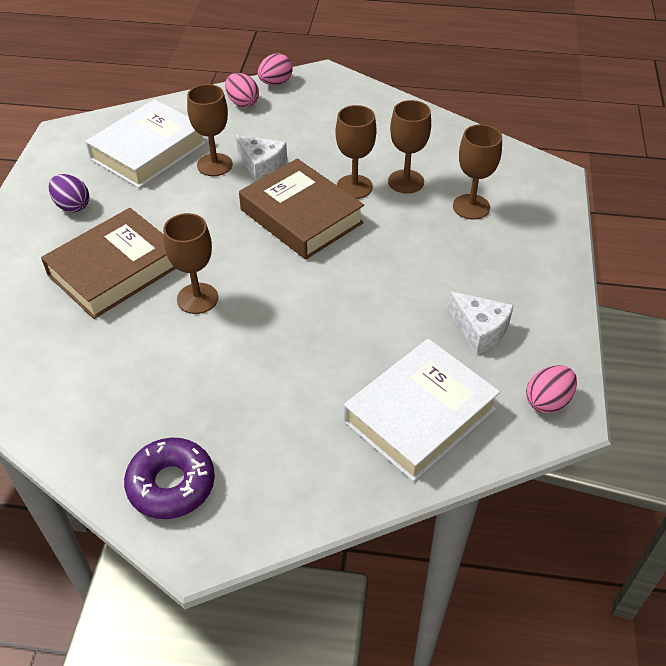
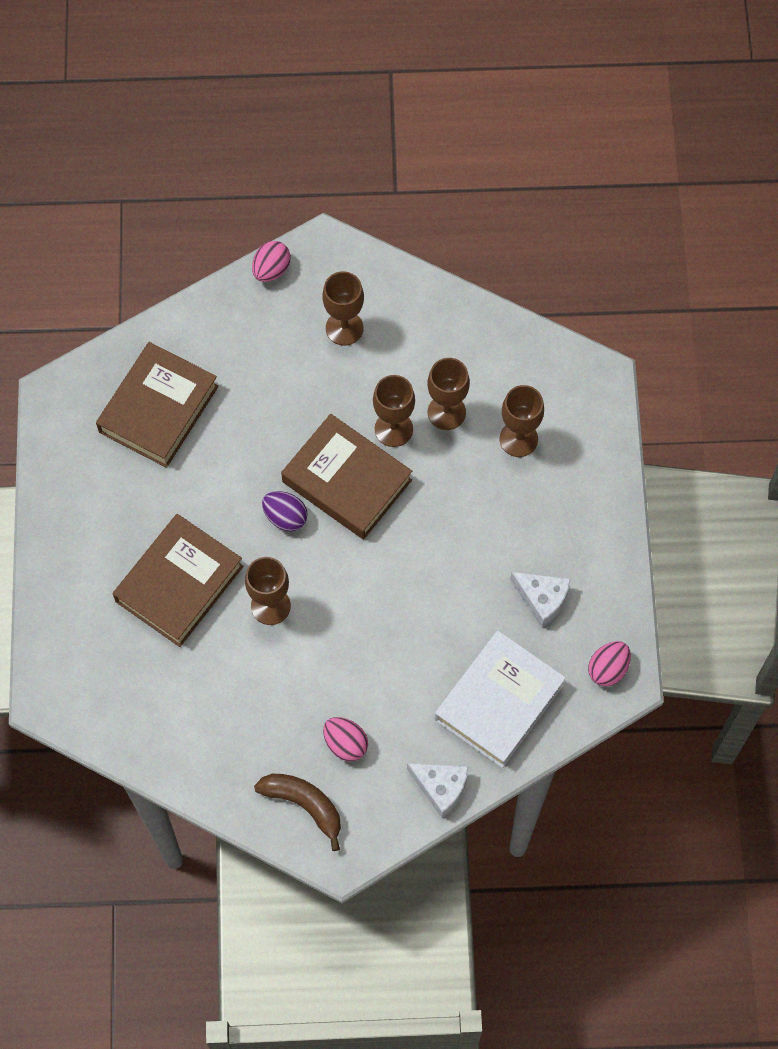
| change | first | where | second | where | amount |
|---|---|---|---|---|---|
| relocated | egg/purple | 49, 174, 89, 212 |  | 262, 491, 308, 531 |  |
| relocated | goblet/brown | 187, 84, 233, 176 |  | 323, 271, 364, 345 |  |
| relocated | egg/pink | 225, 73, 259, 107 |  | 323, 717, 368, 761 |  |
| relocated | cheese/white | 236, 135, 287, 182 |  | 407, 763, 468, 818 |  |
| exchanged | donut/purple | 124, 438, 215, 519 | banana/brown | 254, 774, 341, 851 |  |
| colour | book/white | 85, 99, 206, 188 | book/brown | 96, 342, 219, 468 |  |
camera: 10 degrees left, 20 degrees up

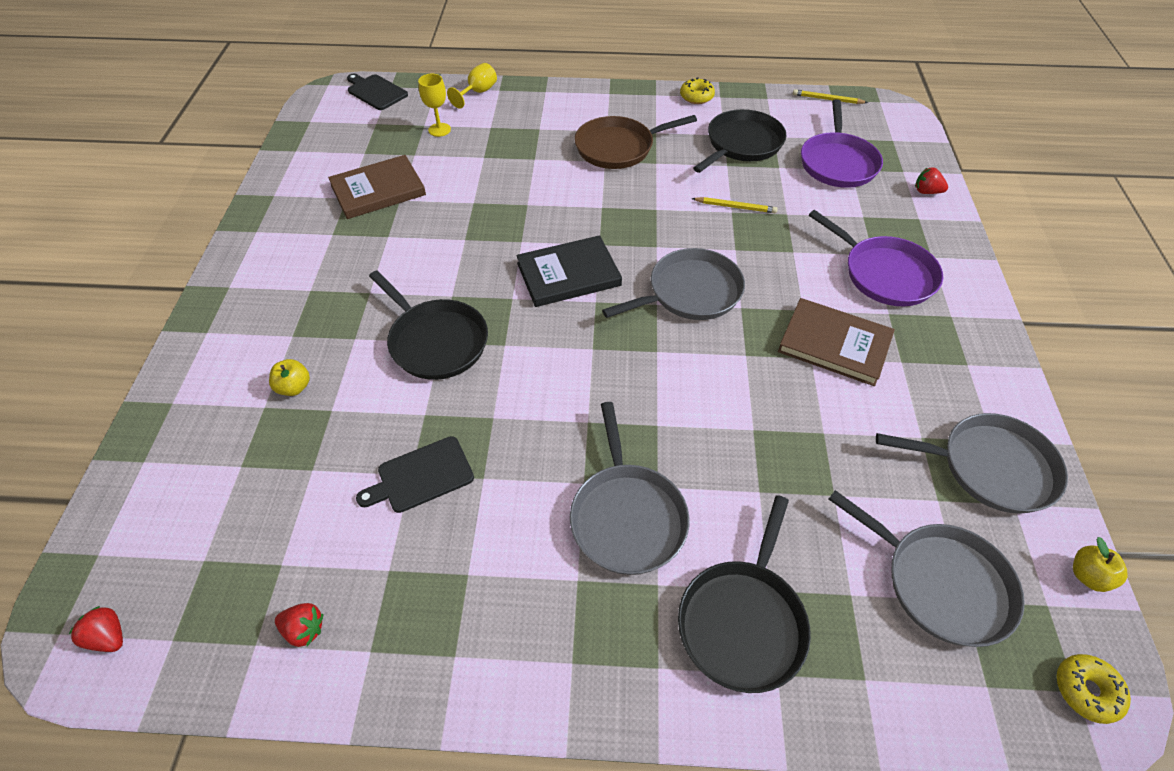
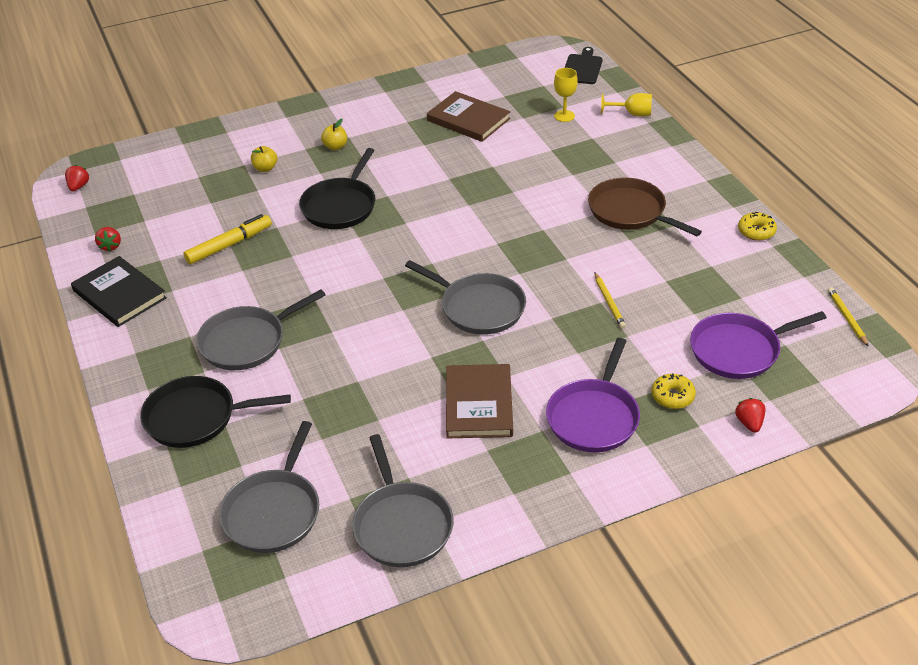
| change | first | where | second | where | amount |
|---|---|---|---|---|---|
| missing | pan/black | 693, 109, 787, 173 |  |  |  |
| relocated | book/black | 516, 235, 622, 307 |  | 71, 256, 167, 327 |  |
| relocated | donut/yellow | 1057, 654, 1131, 724 |  | 651, 373, 696, 409 |  |
| relocated | apple/yellow | 1073, 537, 1128, 592 |  | 321, 119, 347, 150 |  |
| exchanged | cutting board/black | 356, 436, 474, 513 | marker/yellow | 184, 214, 272, 264 |  |
camera: 65 degrees right, 10 degrees down

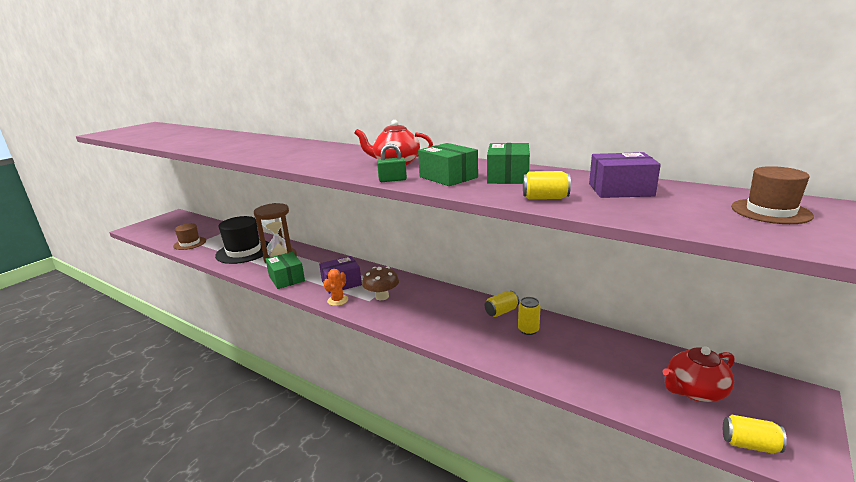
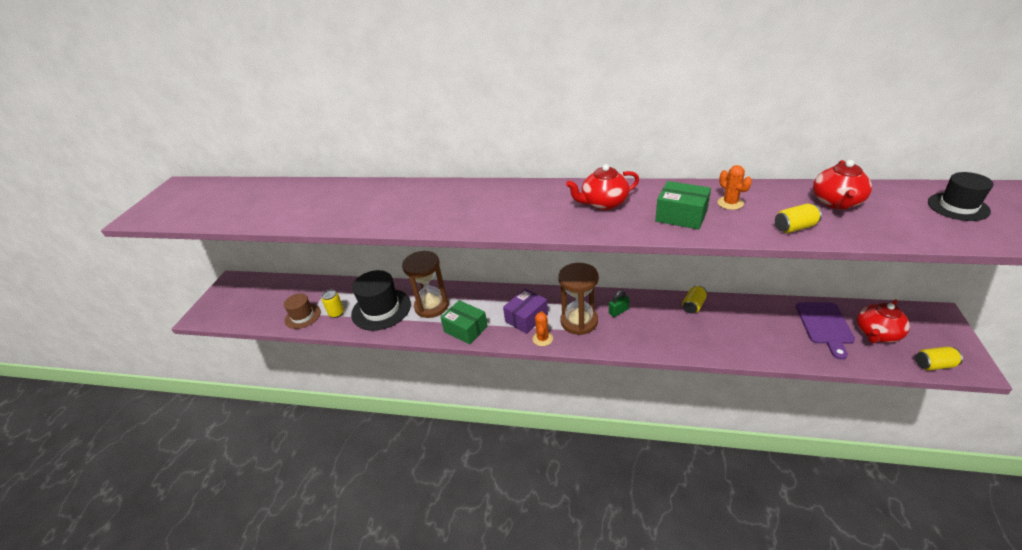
| change | first | where | second | where | amount |
|---|---|---|---|---|---|
| appeared |  |  | cutting board/purple | 796, 302, 855, 360 |  |
| relocated | padlock/green | 377, 144, 407, 182 |  | 609, 290, 629, 317 |  |
| relocated | can/yellow | 518, 297, 541, 335 |  | 322, 290, 344, 318 |  |
| exchanged | mushroom/brown | 362, 267, 399, 300 | hourglass/brown | 558, 263, 599, 335 |  |
| exchanged | box/green | 487, 143, 530, 184 | cactus/orange | 717, 165, 752, 210 |  |
| exchanged | box/purple | 589, 152, 661, 198 | teapot/red | 813, 160, 872, 210 |  |
| colour | hat/brown | 731, 166, 814, 224 | hat/black | 928, 172, 993, 221 |  |
camera: 20 degrees left, 15 degrees up

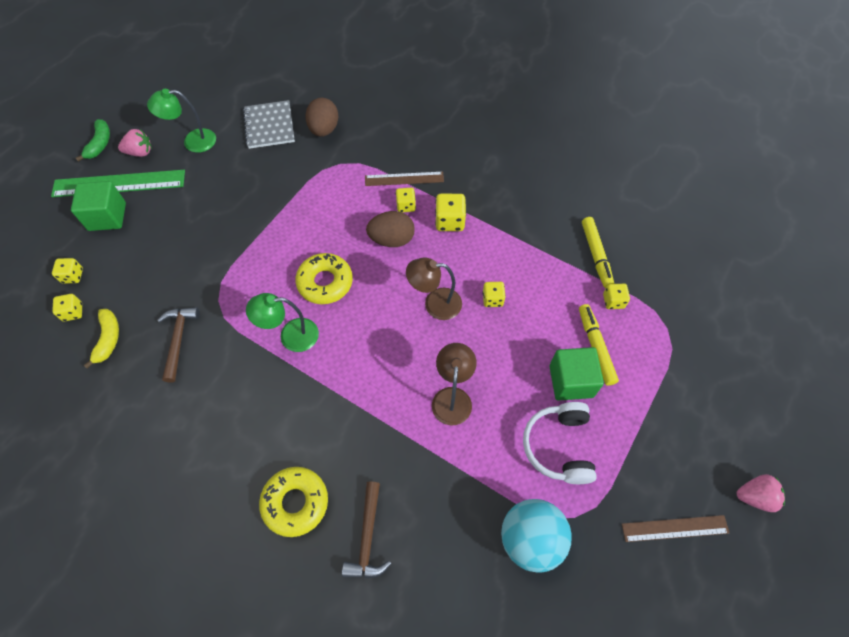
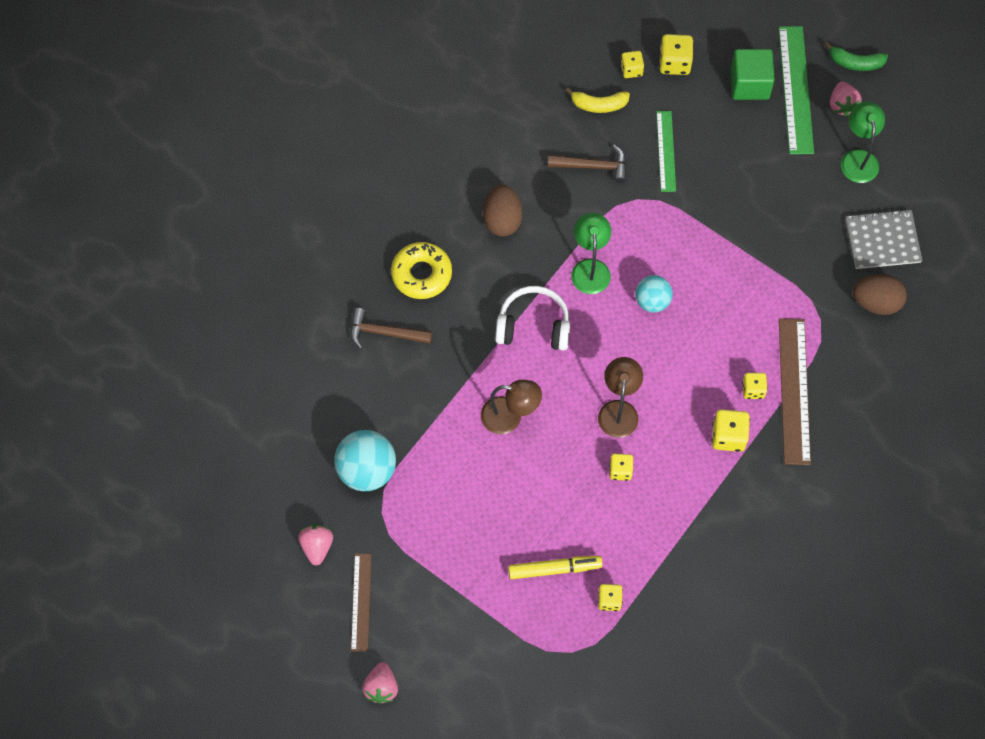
| change | first | where | second | where | amount |
|---|---|---|---|---|---|
| missing | cube/green | 549, 347, 604, 400 |  |  |  |
| missing | marker/yellow | 582, 217, 614, 288 |  |  |  |
| appeared |  |  | strawberry/pink | 298, 524, 333, 566 |  |
| appeared |  |  | ruler/green | 656, 111, 676, 192 |  |
| relocated | egg/brown | 366, 211, 415, 247 |  | 483, 185, 522, 237 |  |
| relocated | headphones/white | 523, 402, 597, 484 |  | 495, 286, 570, 350 |  |
| exchanged | donut/yellow | 295, 253, 353, 304 | ball/turquoise | 635, 275, 673, 312 |  |
| size | dice/yellow | 52, 258, 83, 284 |  | 659, 34, 693, 75 | x1.53 |
| size | ruler/brown | 365, 172, 444, 186 |  | 779, 318, 811, 465 | x1.63 |
camera: 95 degrees right, 5 degrees up

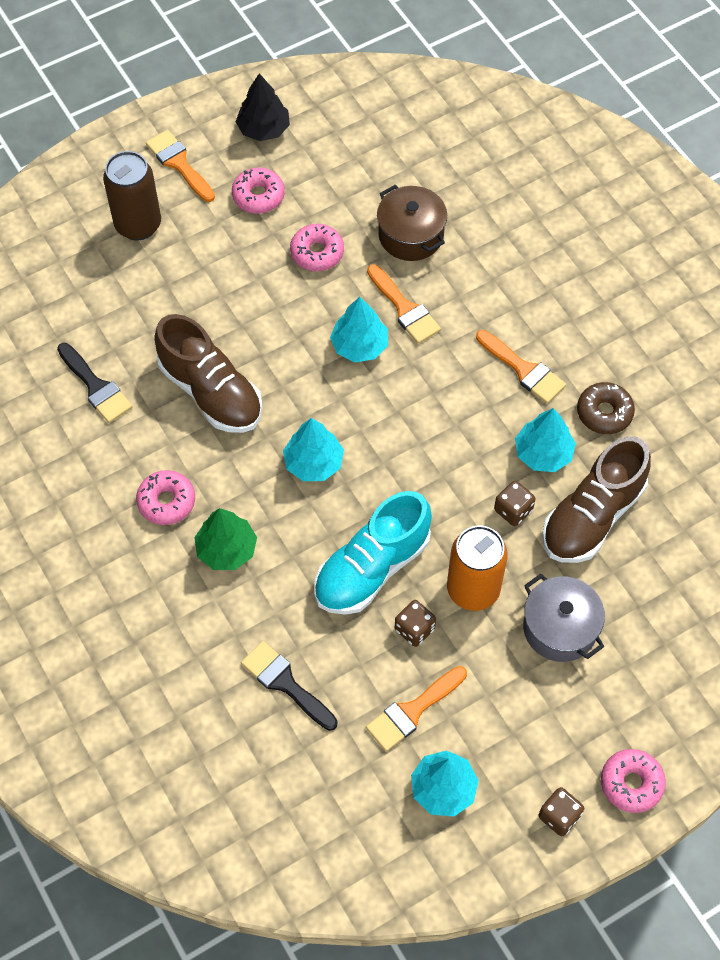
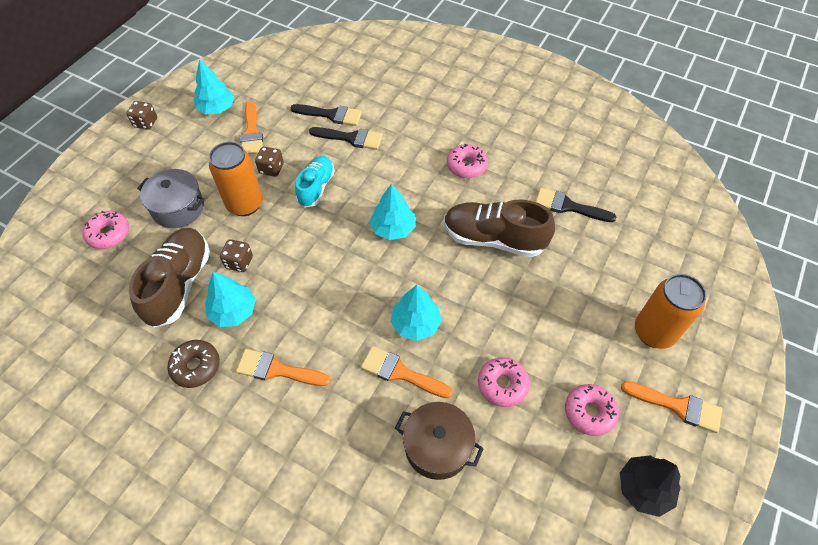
| change | first | where | second | where | amount |
|---|---|---|---|---|---|
| missing | tree/green | 194, 508, 257, 570 |  |  |  |
| appeared |  |  | brush/black | 309, 127, 383, 150 |  |
| relocated | donut/pink | 601, 749, 666, 813 |  | 82, 211, 129, 249 |  |
| colour | can/brown | 103, 151, 161, 240 | can/orange | 635, 274, 707, 349 |  |
| spun | brush/orange | 366, 666, 467, 751 |  | 240, 101, 263, 154 | 150 degrees clockwise |
| size | shoe/turquoise | 314, 491, 432, 615 |  | 295, 156, 335, 208 | x0.63 |
camera: 150 degrees right, 5 degrees down

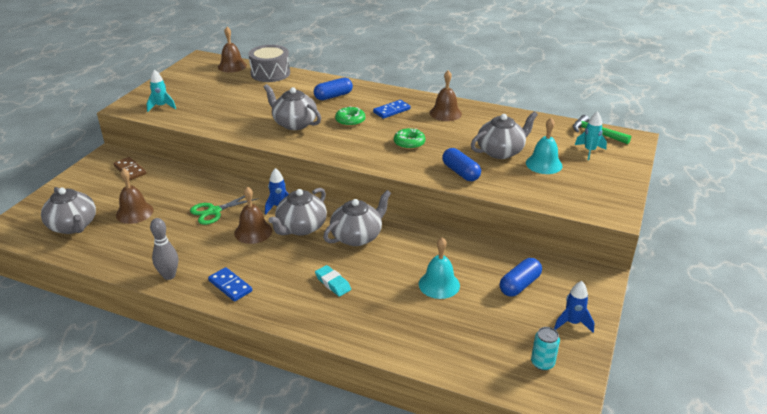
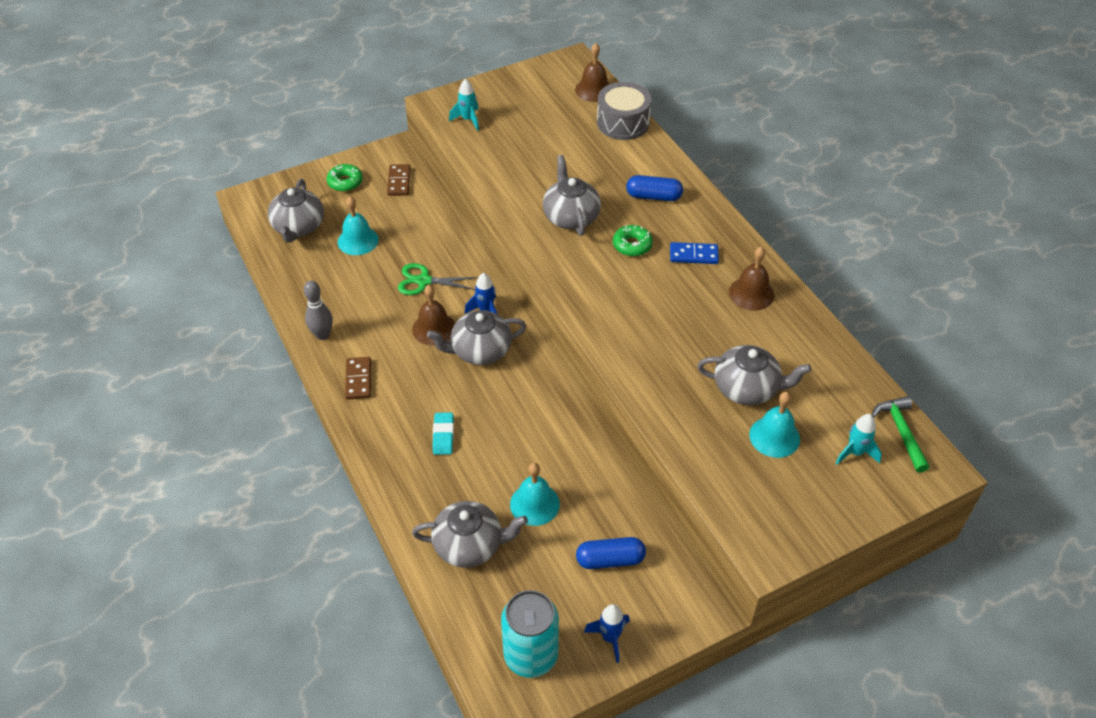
| change | first | where | second | where | amount |
|---|---|---|---|---|---|
| missing | capsule/blue | 442, 148, 481, 181 |  |  |  |
| relocated | teapot/grey | 323, 190, 391, 246 |  | 412, 501, 528, 568 |  |
| relocated | donut/green | 394, 128, 425, 150 |  | 327, 164, 363, 192 |  |
| colour | bell/brown | 116, 168, 154, 224 | bell/turquoise | 338, 196, 379, 255 |  |
| colour | domino/blue | 208, 267, 252, 301 | domino/brown | 345, 357, 371, 400 |  |
| size | can/turquoise | 531, 327, 560, 371 |  | 501, 590, 559, 678 | x1.96 |
camera: 40 degrees right, 15 degrees up

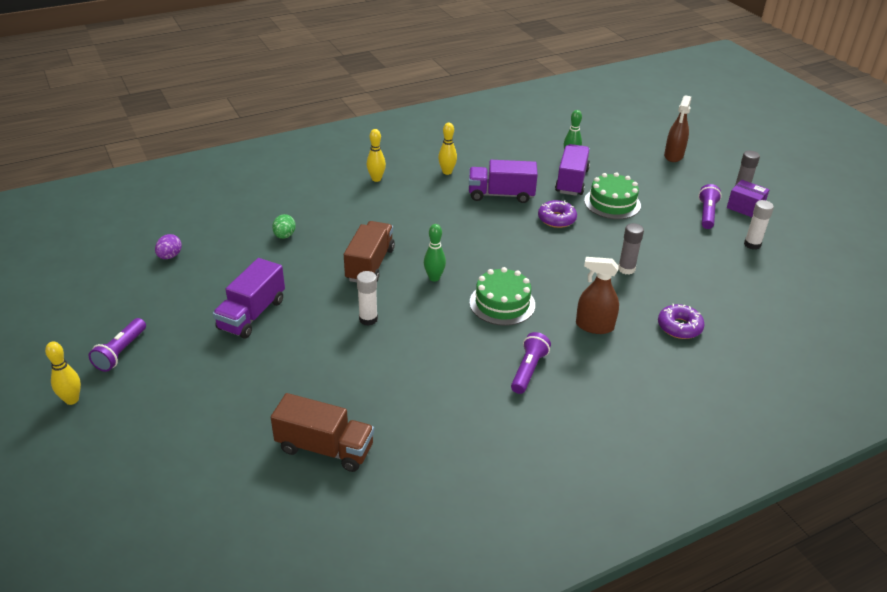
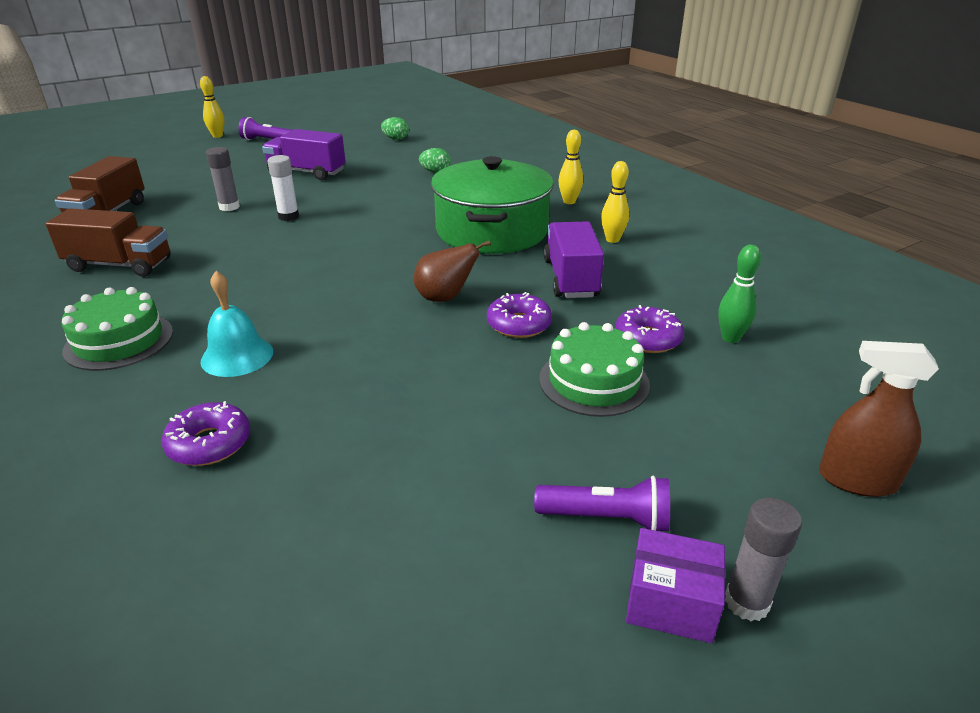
| change | first | where | second | where | amount |
|---|---|---|---|---|---|
| missing | bowling pin/green | 424, 224, 446, 282 |  |  |  |
| missing | flashlight/purple | 511, 332, 551, 394 |  |  |  |
| missing | glue stick/white | 744, 200, 774, 250 |  |  |  |
| appeared |  |  | pear/brown | 414, 240, 491, 302 |  |
| appeared |  |  | pot/green | 431, 156, 554, 254 |  |
| relocated | truck/brown | 344, 221, 395, 282 |  | 46, 208, 171, 277 |  |
| relocated | cake/green | 470, 267, 535, 326 |  | 61, 287, 173, 371 |  |
| relocated | glue stick/grey | 618, 223, 644, 275 |  | 206, 147, 240, 211 |  |
| exchanged | truck/purple | 555, 144, 590, 196 | donut/purple | 615, 305, 684, 353 |  |
| exchanged | spray bottle/brown | 576, 257, 619, 334 | bell/turquoise | 201, 271, 273, 377 |  |
| colour | egg/purple | 155, 234, 182, 259 | egg/green | 381, 117, 409, 140 |  |
| spun | box/purple | 727, 180, 769, 217 |  | 626, 528, 725, 643 | 75 degrees clockwise |
camera: 85 degrees right, 5 degrees down

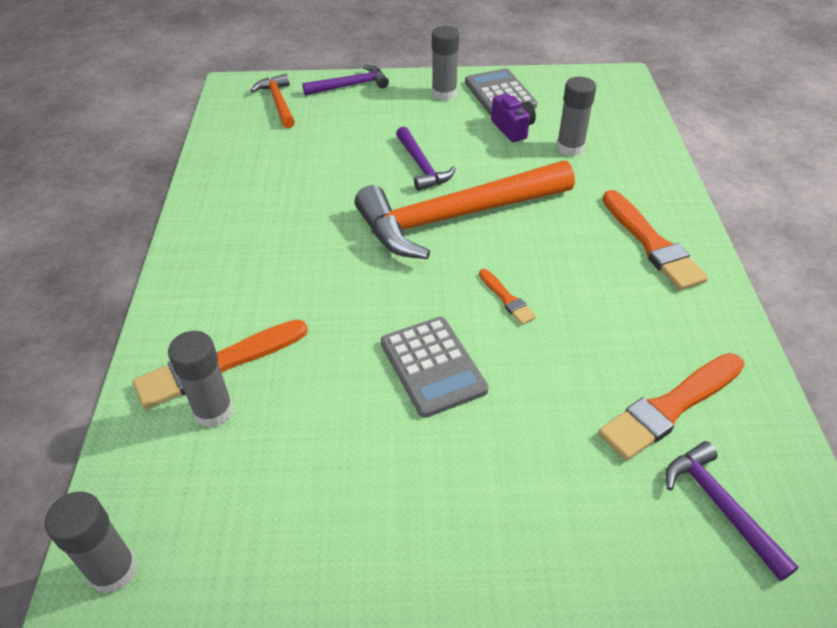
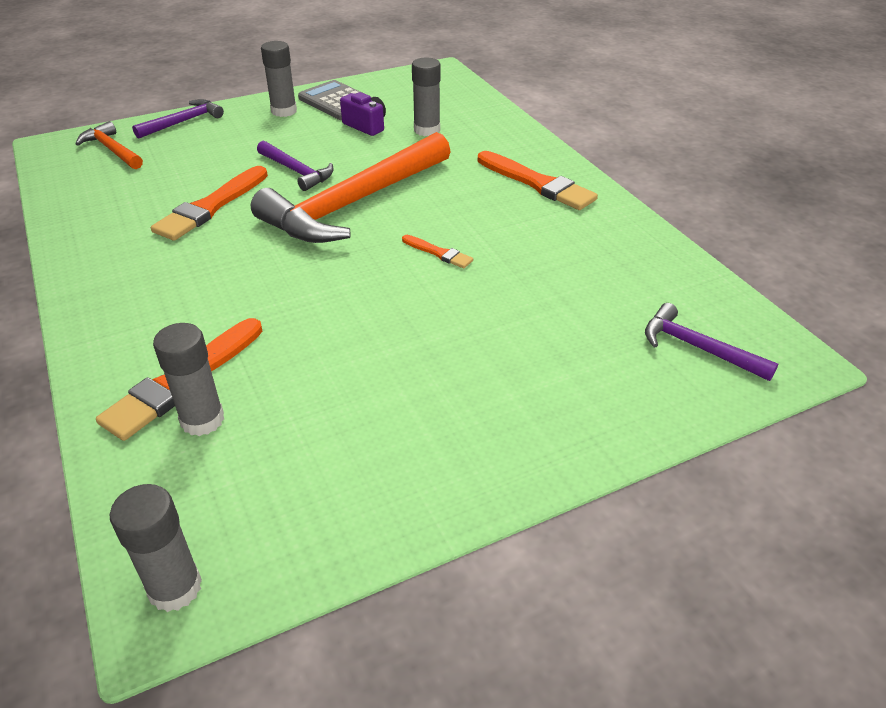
| change | first | where | second | where | amount |
|---|---|---|---|---|---|
| missing | calculator/grey | 381, 317, 489, 418 |  |  |  |
| relocated | brush/orange | 598, 353, 744, 461 |  | 151, 166, 268, 241 |  |
camera: 25 degrees left, 5 degrees down

